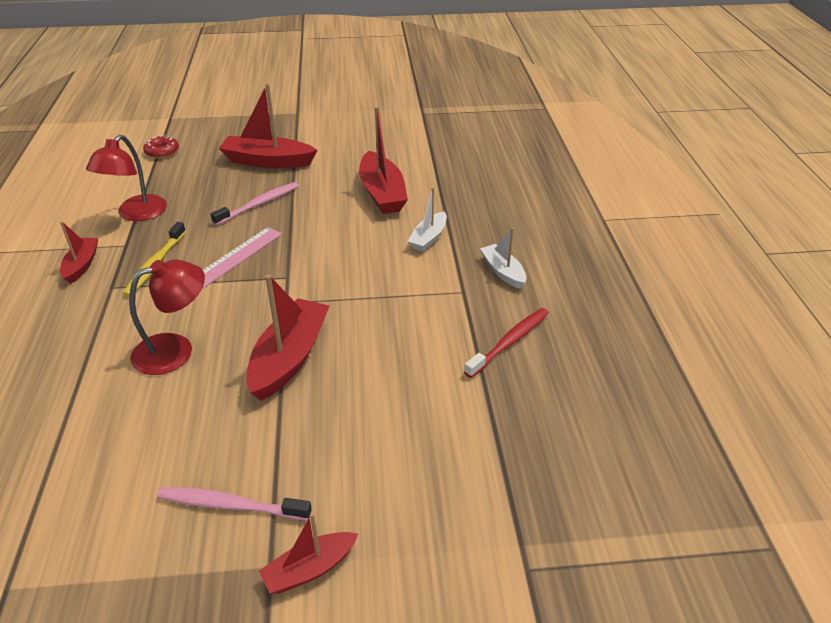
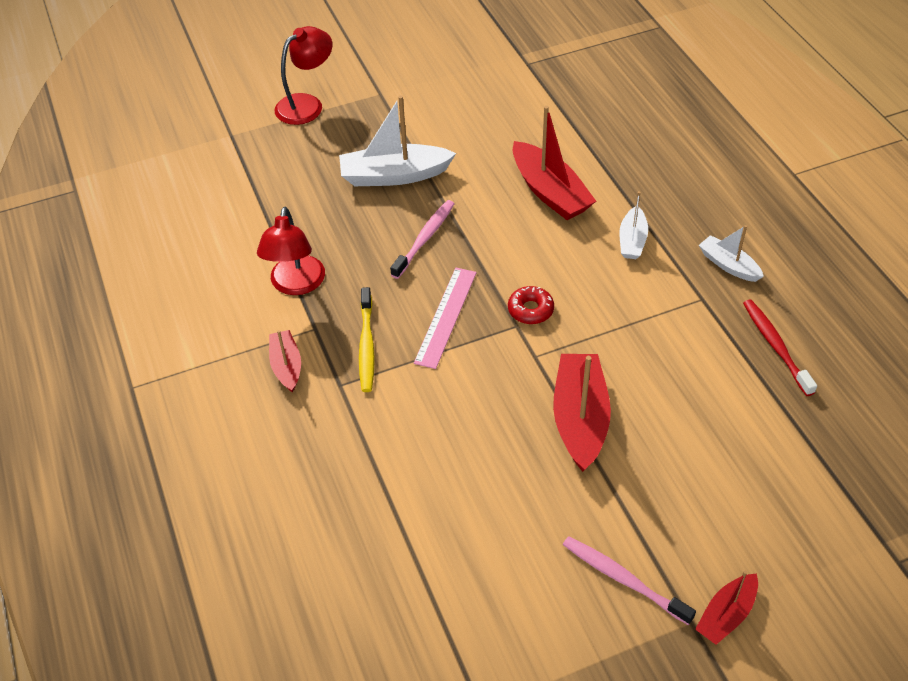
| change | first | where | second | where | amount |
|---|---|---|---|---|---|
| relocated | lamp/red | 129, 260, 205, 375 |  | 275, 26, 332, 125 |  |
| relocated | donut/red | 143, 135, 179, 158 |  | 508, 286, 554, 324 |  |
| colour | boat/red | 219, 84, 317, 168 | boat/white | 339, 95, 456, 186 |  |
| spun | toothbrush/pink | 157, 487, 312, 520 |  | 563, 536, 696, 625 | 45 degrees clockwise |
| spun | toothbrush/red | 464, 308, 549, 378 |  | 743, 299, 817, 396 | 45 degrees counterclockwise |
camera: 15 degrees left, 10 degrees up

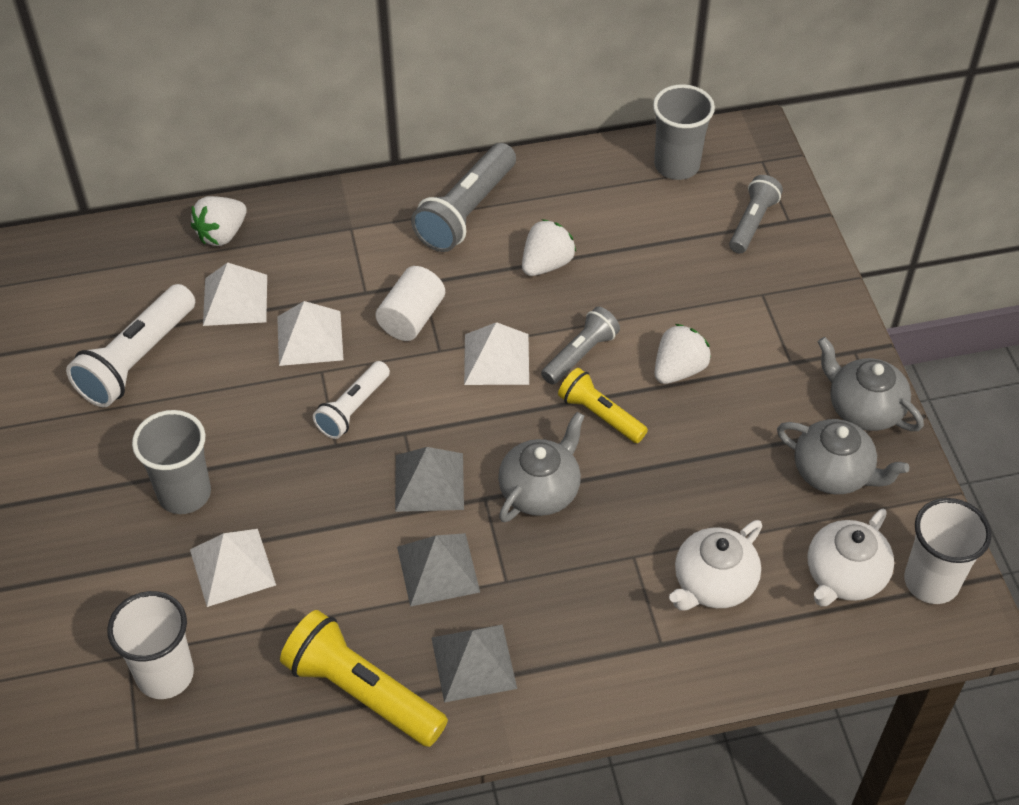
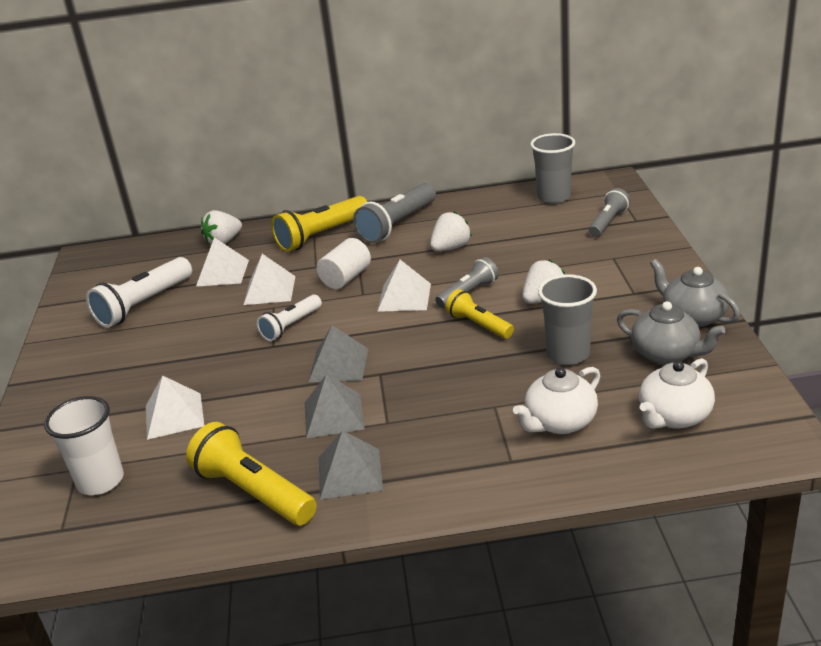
| change | first | where | second | where | amount |
|---|---|---|---|---|---|
| missing | teapot/grey | 498, 412, 584, 522 |  |  |  |
| missing | cup/white | 904, 498, 991, 604 |  |  |  |
| appeared |  |  | flashlight/yellow | 271, 196, 367, 252 |  |
| relocated | cup/grey | 132, 410, 211, 514 |  | 538, 274, 597, 365 |  |
camera: 10 degrees right, 20 degrees down

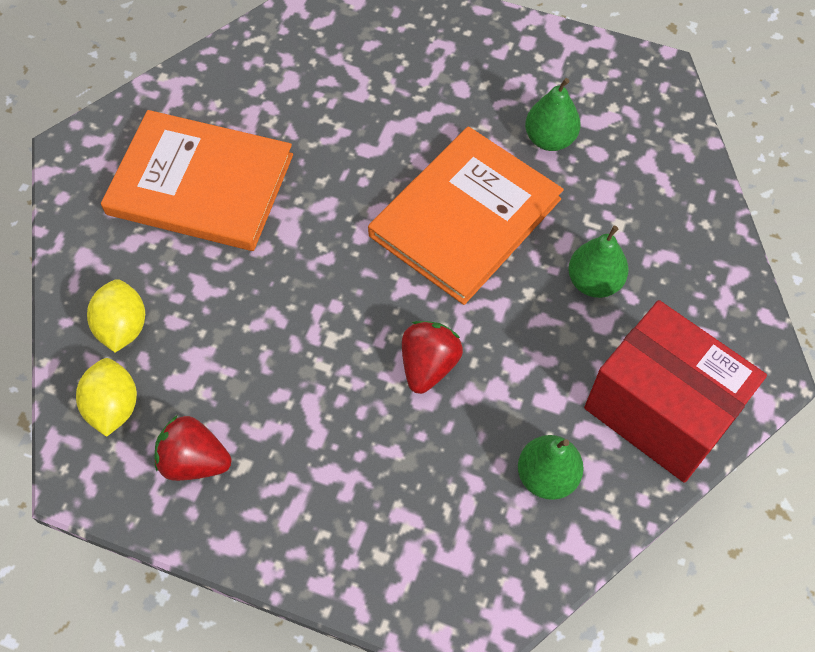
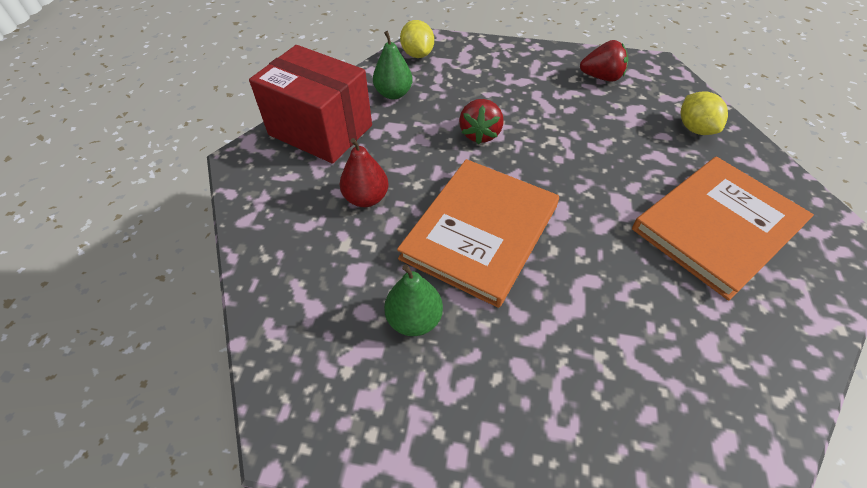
| change | first | where | second | where | amount |
|---|---|---|---|---|---|
| relocated | lemon/yellow | 76, 358, 137, 437 |  | 400, 20, 434, 58 |  |
| colour | pear/green | 568, 225, 629, 298 | pear/red | 340, 138, 389, 207 |  |
| spun | book/orange | 101, 110, 293, 251 |  | 632, 157, 814, 300 | 45 degrees counterclockwise |
camera: 170 degrees right, 10 degrees down

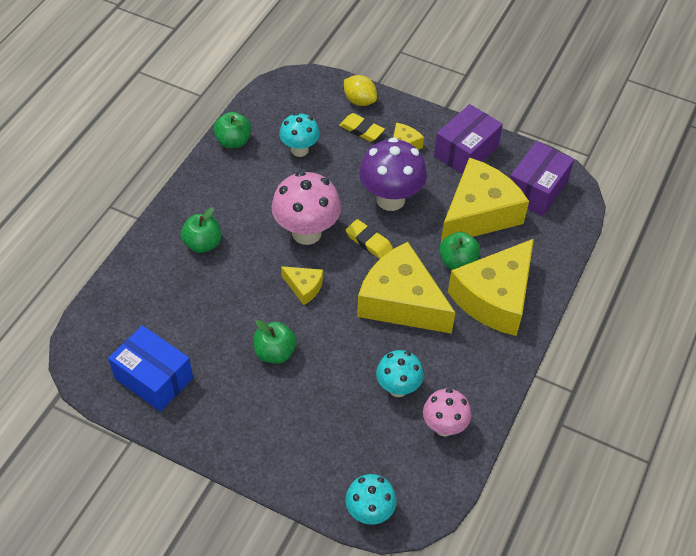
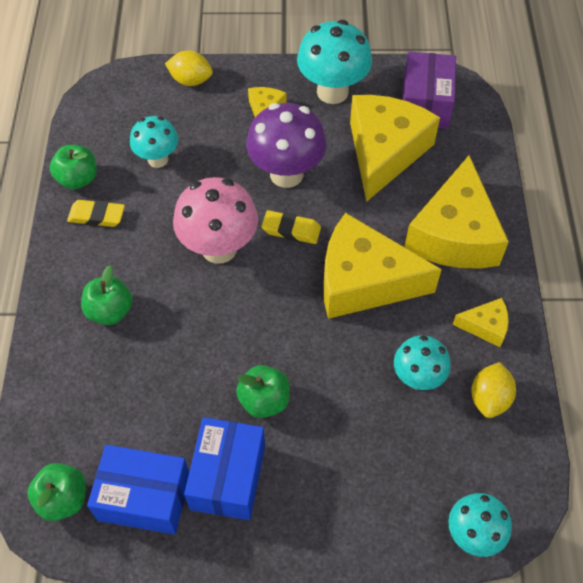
| change | first | where | second | where | amount |
|---|---|---|---|---|---|
| appeared |  |  | box/blue | 184, 417, 265, 520 |  |
| relocated | cheese/yellow | 281, 266, 323, 305 |  | 453, 298, 509, 347 |  |
| relocated | eraser/yellow | 339, 113, 385, 142 |  | 67, 200, 125, 227 |  |
| relocated | apple/green | 440, 232, 480, 270 |  | 27, 463, 86, 521 |  |
| exchanged | mushroom/pink | 423, 389, 471, 436 | lemon/yellow | 471, 362, 516, 418 |  |
| exchanged | box/purple | 434, 104, 503, 174 | mushroom/turquoise | 297, 20, 372, 104 |  |
camera: 25 degrees left, 5 degrees up

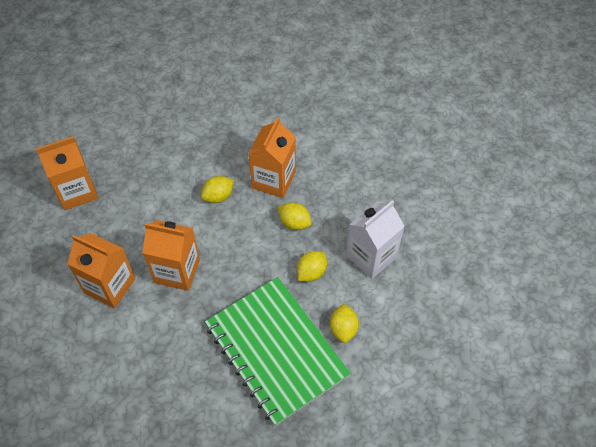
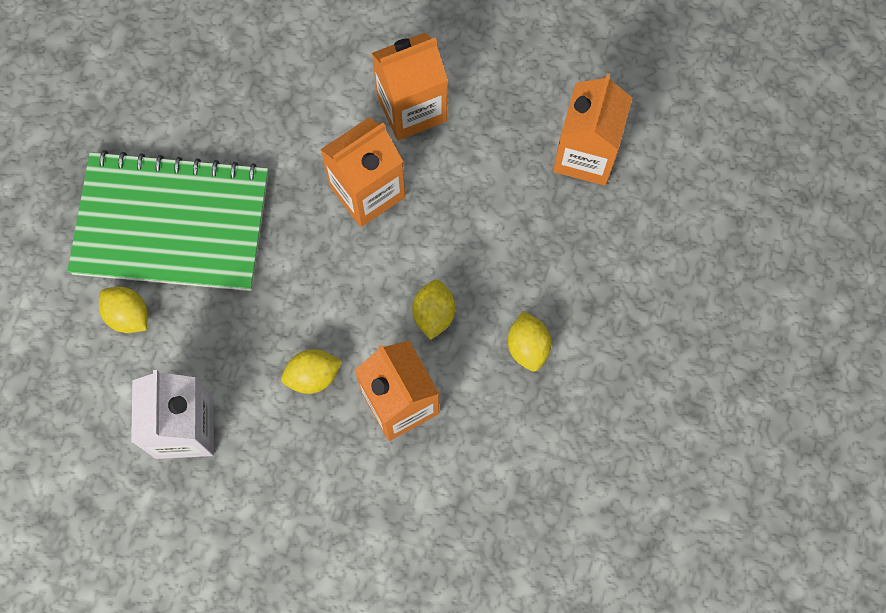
| change | first | where | second | where | amount |
|---|---|---|---|---|---|
| relocated | lemon/yellow | 297, 251, 327, 282 |  | 508, 311, 551, 371 |  |
camera: 130 degrees right, 15 degrees up

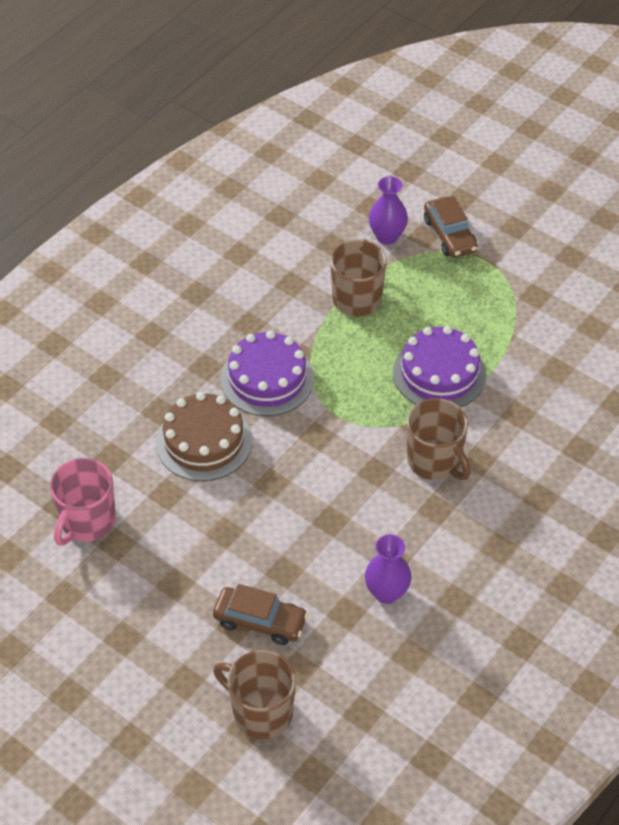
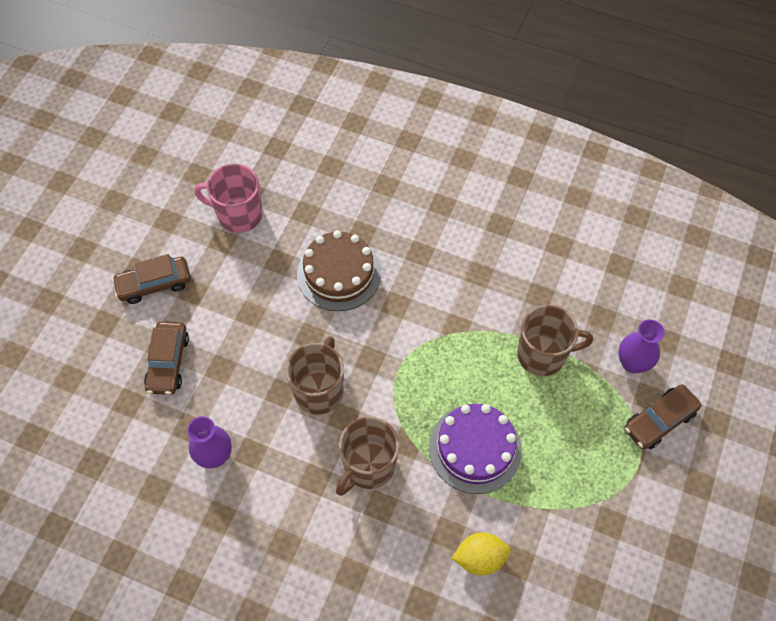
| change | first | where | second | where | amount |
|---|---|---|---|---|---|
| missing | cake/purple | 221, 330, 314, 416 |  |  |  |
| appeared |  |  | car/brown | 112, 254, 191, 304 |  |
| appeared |  |  | lemon/yellow | 452, 532, 511, 575 |  |
| relocated | mug/brown | 213, 650, 296, 739 |  | 286, 336, 344, 415 |  |
camera: 75 degrees right, 10 degrees up

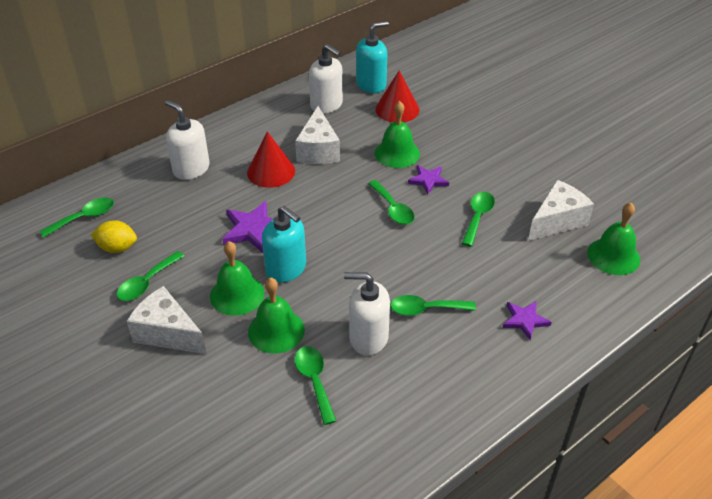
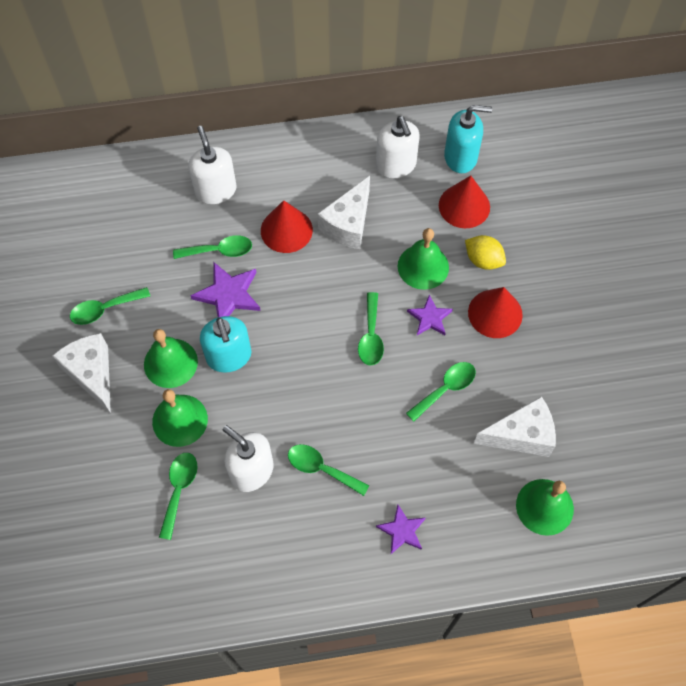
| change | first | where | second | where | amount |
|---|---|---|---|---|---|
| appeared |  |  | cone/red | 468, 287, 523, 338 |  |
| relocated | spoon/green | 39, 198, 114, 238 |  | 173, 235, 252, 259 |  |
| relocated | lemon/yellow | 91, 220, 137, 253 |  | 465, 235, 506, 270 |  |
camera: 30 degrees right, 20 degrees up

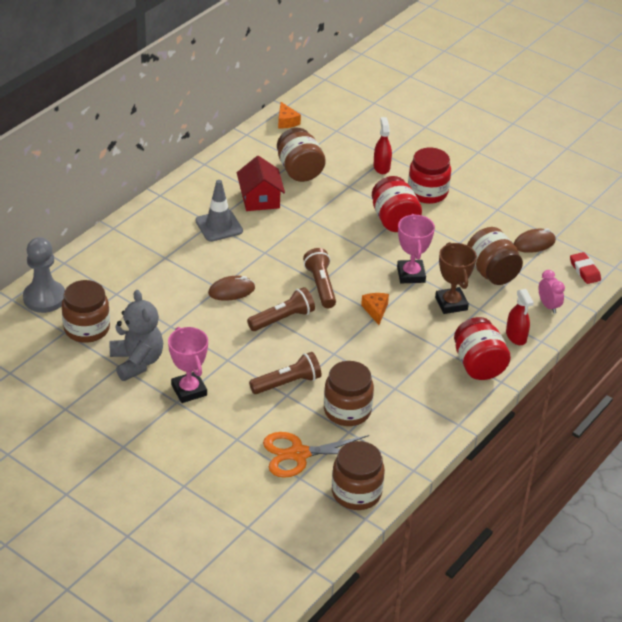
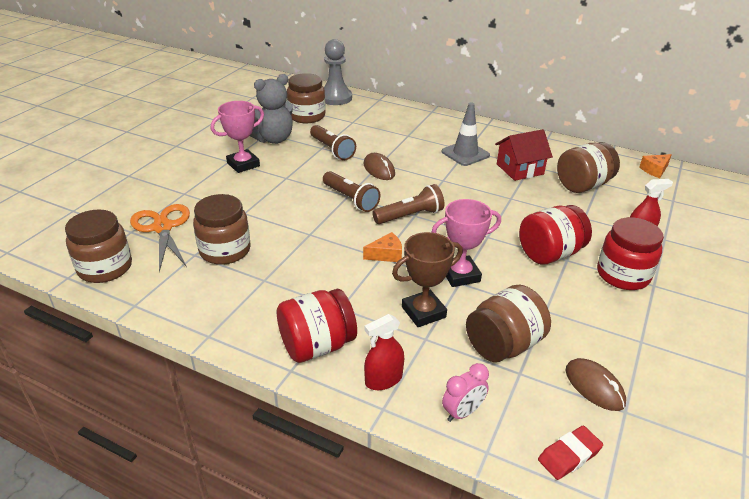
| change | first | where | second | where | amount |
|---|---|---|---|---|---|
| relocated | flashlight/brown | 249, 352, 322, 394 |  | 310, 125, 356, 160 |  |
camera: 80 degrees right, 5 degrees down

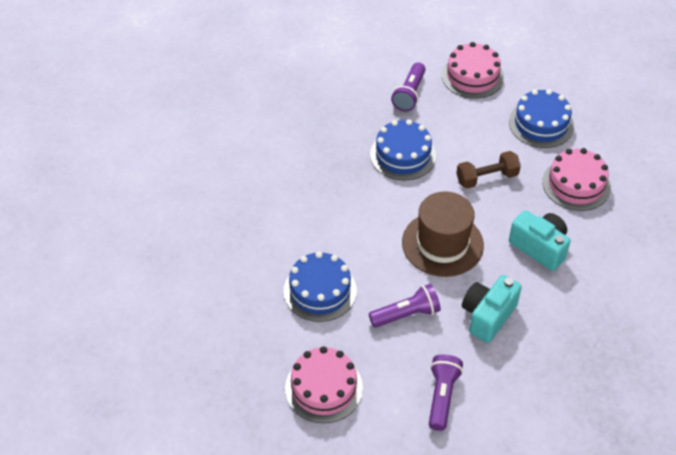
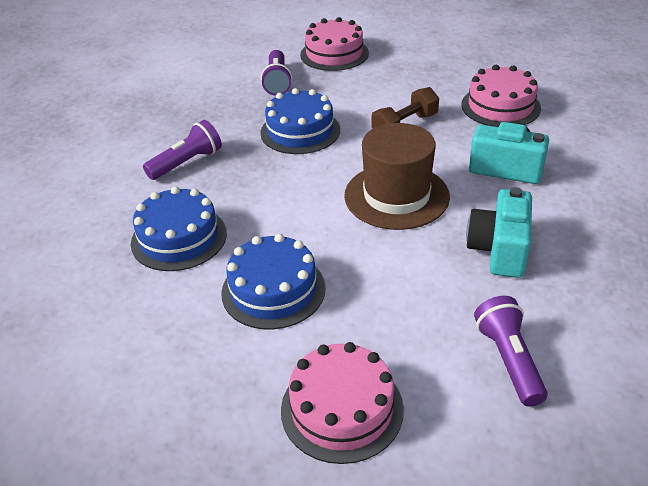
| change | first | where | second | where | amount |
|---|---|---|---|---|---|
| relocated | flashlight/purple | 369, 284, 441, 328 |  | 143, 120, 222, 180 |  |
| relocated | cake/blue | 509, 89, 574, 148 |  | 131, 186, 227, 271 |  |
camera: 20 degrees left, 10 degrees down

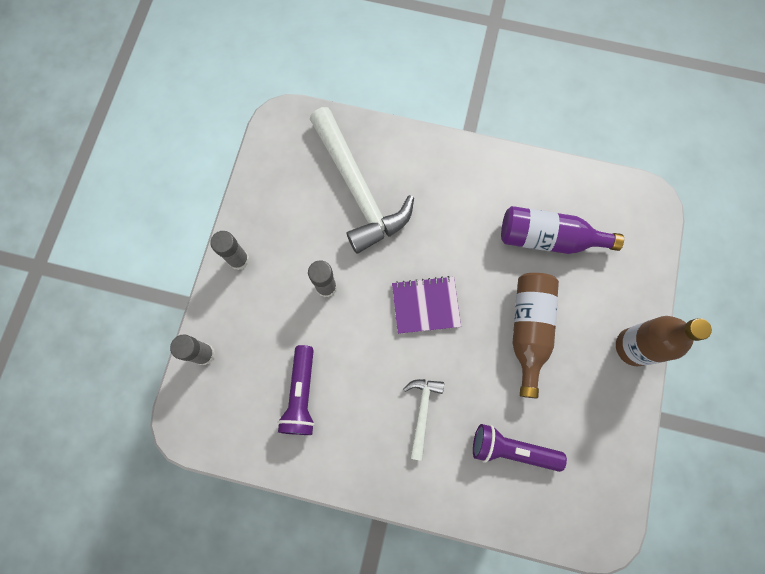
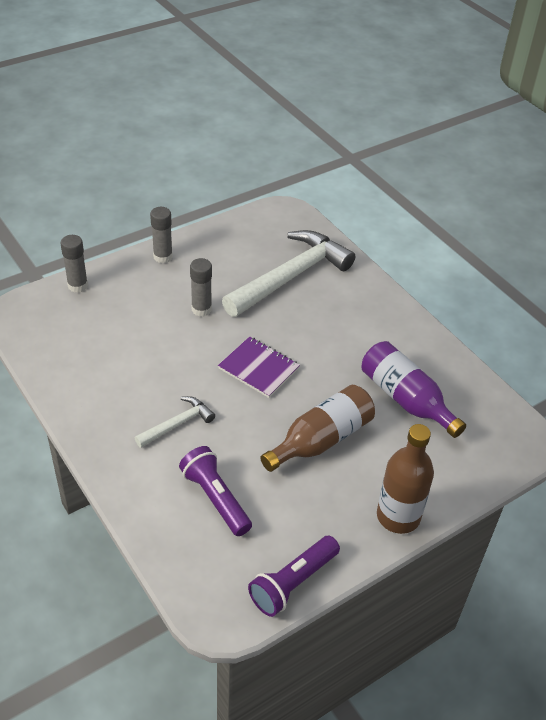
| change | first | where | second | where | amount |
|---|---|---|---|---|---|
| relocated | flashlight/purple | 278, 345, 315, 435 |  | 248, 536, 340, 617 |  |
| spun | hammer/white | 310, 107, 414, 254 |  | 222, 230, 355, 317 | 150 degrees counterclockwise |
camera: 40 degrees right, 30 degrees down

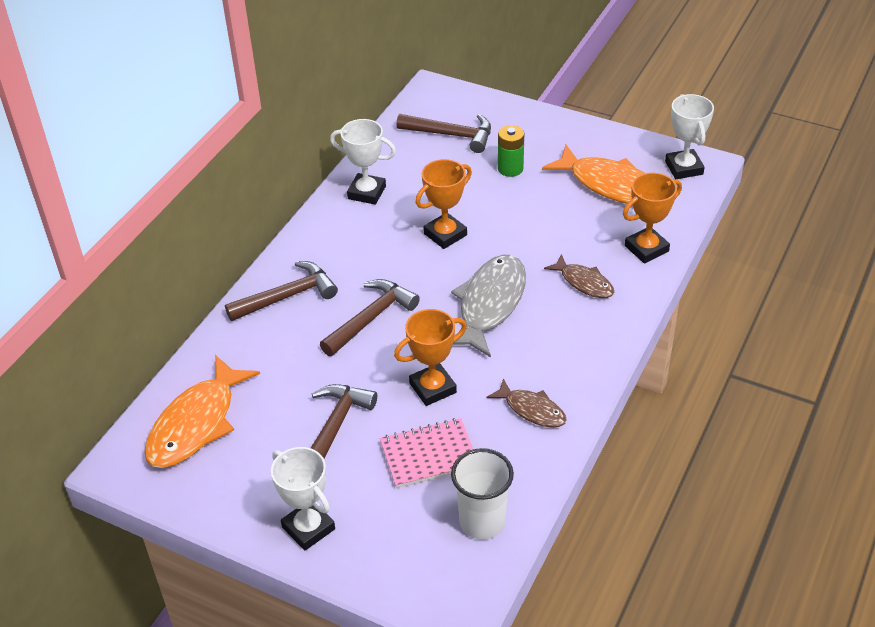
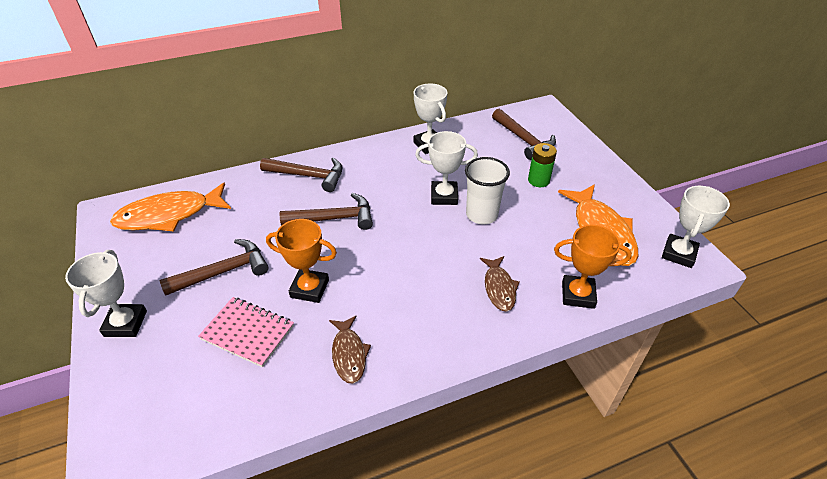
| change | first | where | second | where | amount |
|---|---|---|---|---|---|
| missing | fish/grey | 451, 255, 526, 357 |  |  |  |
| relocated | cup/white | 451, 448, 514, 540 |  | 465, 157, 510, 224 |  |
| colour | trophy/orange | 416, 159, 472, 249 | trophy/white | 415, 131, 478, 205 |  |
camera: 40 degrees right, 0 degrees up

